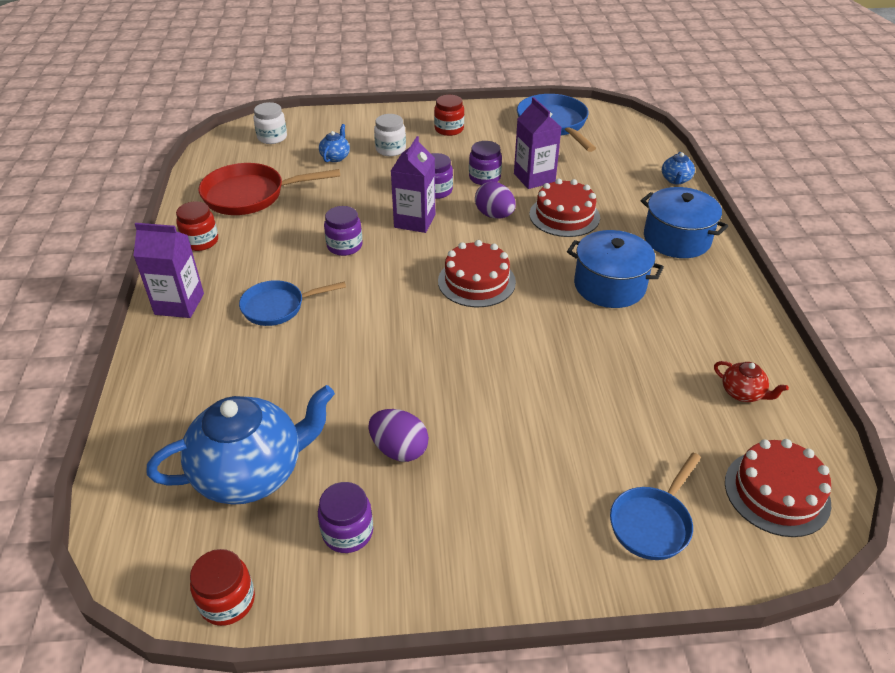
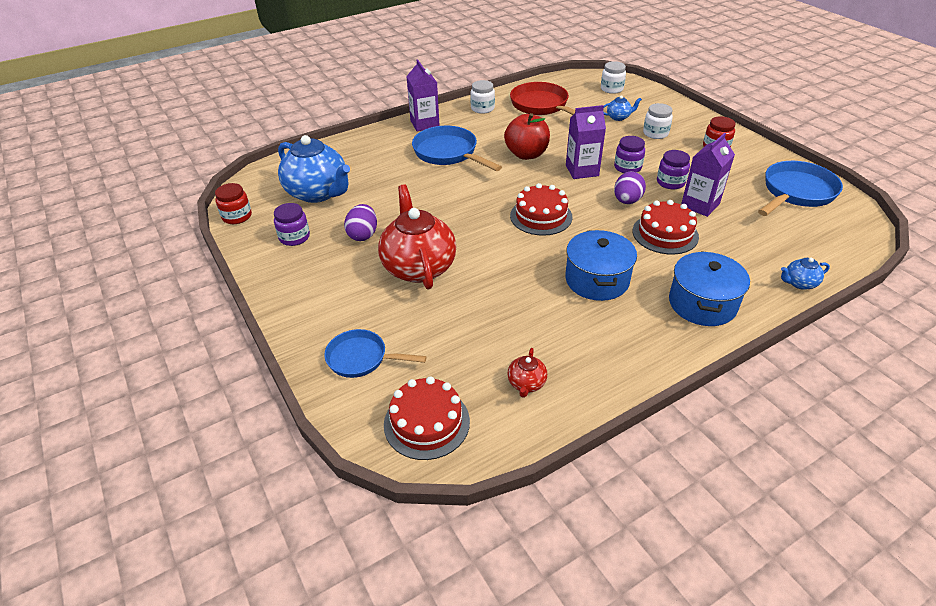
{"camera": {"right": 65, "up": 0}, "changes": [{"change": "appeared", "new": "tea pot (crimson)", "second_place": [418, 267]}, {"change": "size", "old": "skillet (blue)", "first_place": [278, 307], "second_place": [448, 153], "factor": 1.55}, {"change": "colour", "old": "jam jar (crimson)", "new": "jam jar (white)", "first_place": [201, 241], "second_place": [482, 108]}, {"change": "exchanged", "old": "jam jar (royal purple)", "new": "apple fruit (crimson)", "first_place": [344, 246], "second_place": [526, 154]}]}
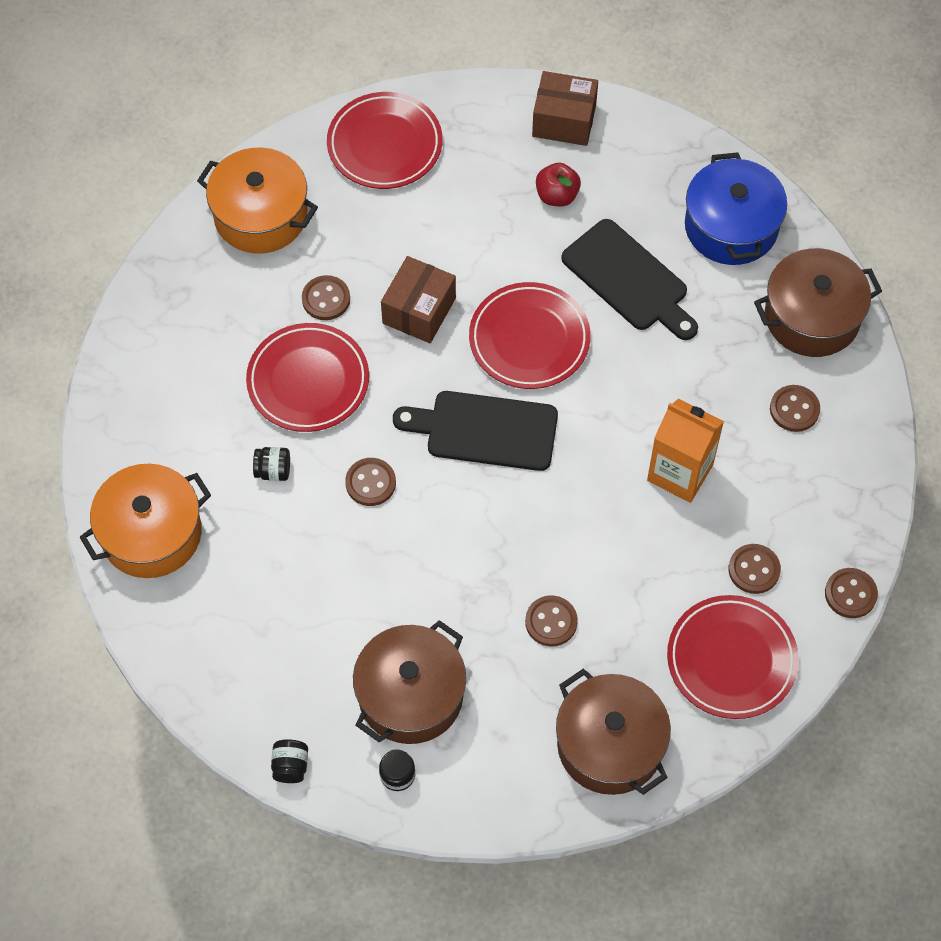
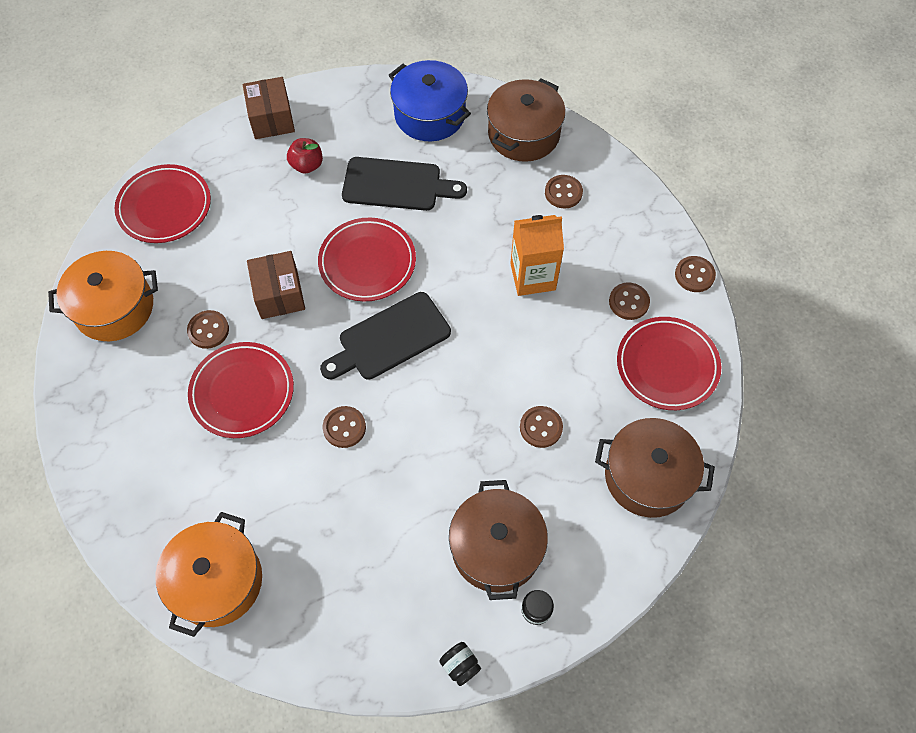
{"camera": {"right": -40, "up": 0}, "changes": [{"change": "spun", "old": "box (dark brown)", "first_place": [564, 121], "second_place": [271, 119], "degrees": -75}, {"change": "missing", "old": "jam jar (black)", "first_place": [273, 471]}]}
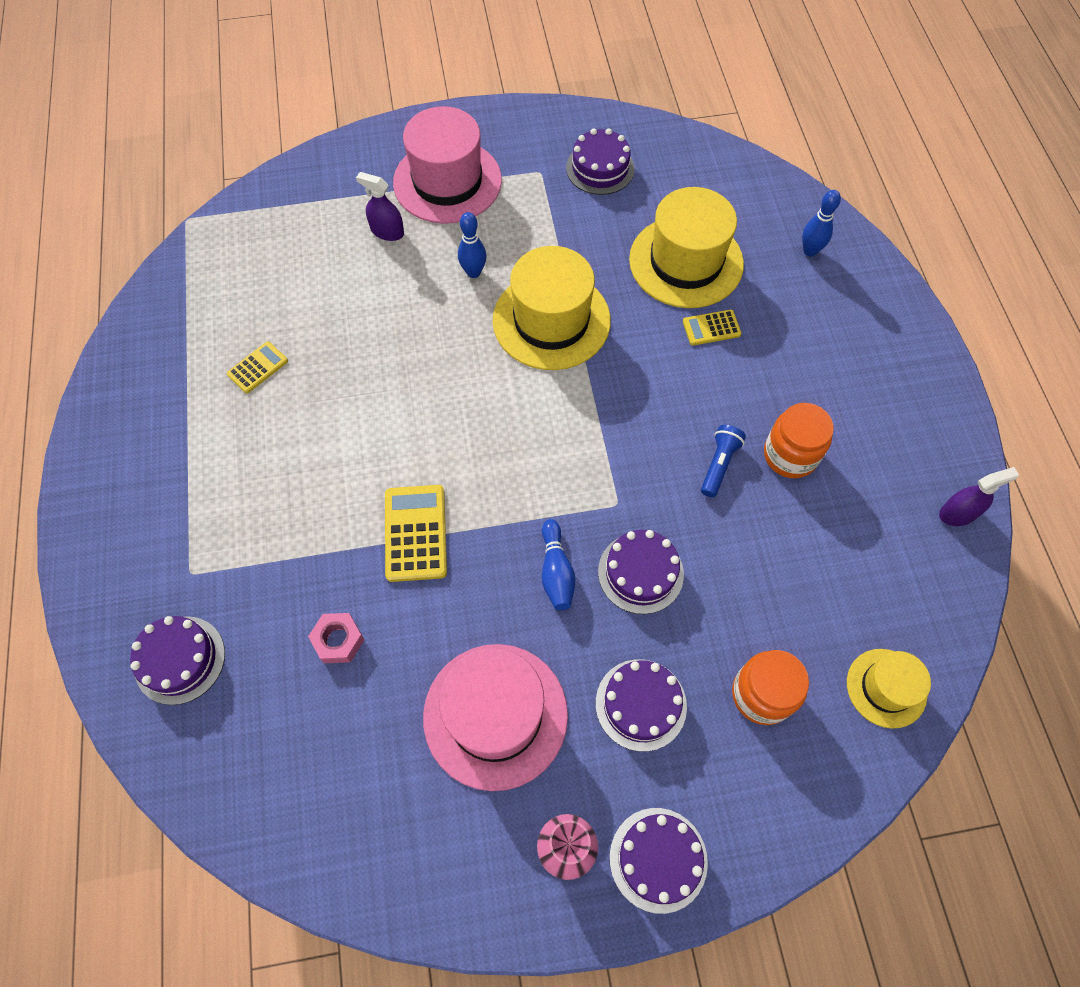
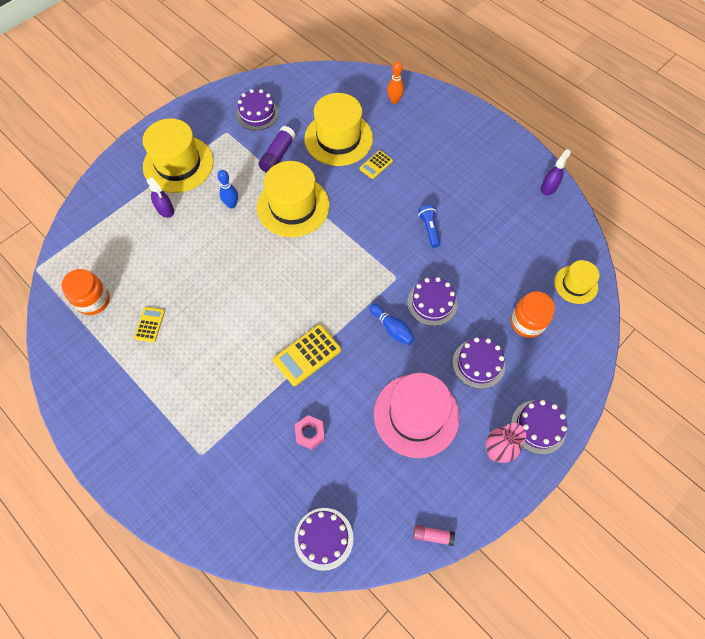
{"camera": {"right": -35, "up": 0}, "changes": [{"change": "relocated", "old": "jam jar (bright orange)", "first_place": [790, 455], "second_place": [93, 300]}, {"change": "colour", "old": "top hat (rose-pink)", "new": "top hat (golden)", "first_place": [447, 181], "second_place": [178, 164]}, {"change": "spun", "old": "spray cleaner (royal purple)", "first_place": [387, 231], "second_place": [165, 209], "degrees": -120}, {"change": "appeared", "new": "glue (royal purple)", "second_place": [277, 155]}, {"change": "spun", "old": "calculator (golden)", "first_place": [415, 533], "second_place": [307, 355], "degrees": -90}, {"change": "relocated", "old": "gateau (royal purple)", "first_place": [180, 660], "second_place": [324, 538]}, {"change": "colour", "old": "bowling pin (blue)", "new": "bowling pin (bright orange)", "first_place": [810, 251], "second_place": [394, 100]}, {"change": "appeared", "new": "glue (rose-pink)", "second_place": [432, 535]}]}
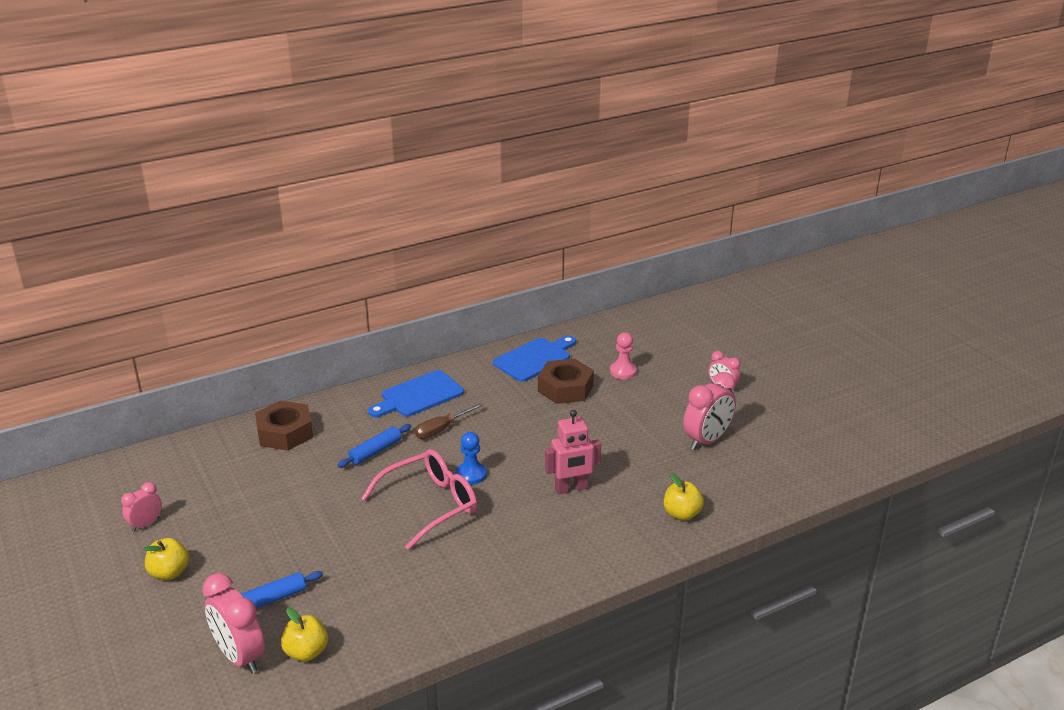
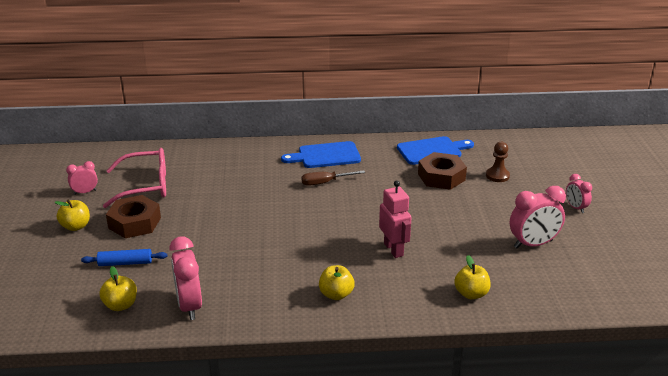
{"camera": {"right": 25, "up": 0}, "changes": [{"change": "relocated", "old": "eyeglasses (rose-pink)", "first_place": [430, 504], "second_place": [146, 186]}, {"change": "relocated", "old": "hexagon nut (dark brown)", "first_place": [285, 433], "second_place": [134, 223]}, {"change": "relocated", "old": "clock (rose-pink)", "first_place": [240, 656], "second_place": [189, 306]}, {"change": "appeared", "new": "apple fruit (golden)", "second_place": [336, 294]}, {"change": "spun", "old": "robot (rose-pink)", "first_place": [571, 488], "second_place": [394, 249], "degrees": -120}, {"change": "colour", "old": "pawn (rose-pink)", "new": "pawn (dark brown)", "first_place": [623, 371], "second_place": [497, 176]}, {"change": "missing", "old": "pastry roller (blue)", "first_place": [375, 451]}, {"change": "missing", "old": "pawn (blue)", "first_place": [471, 474]}]}
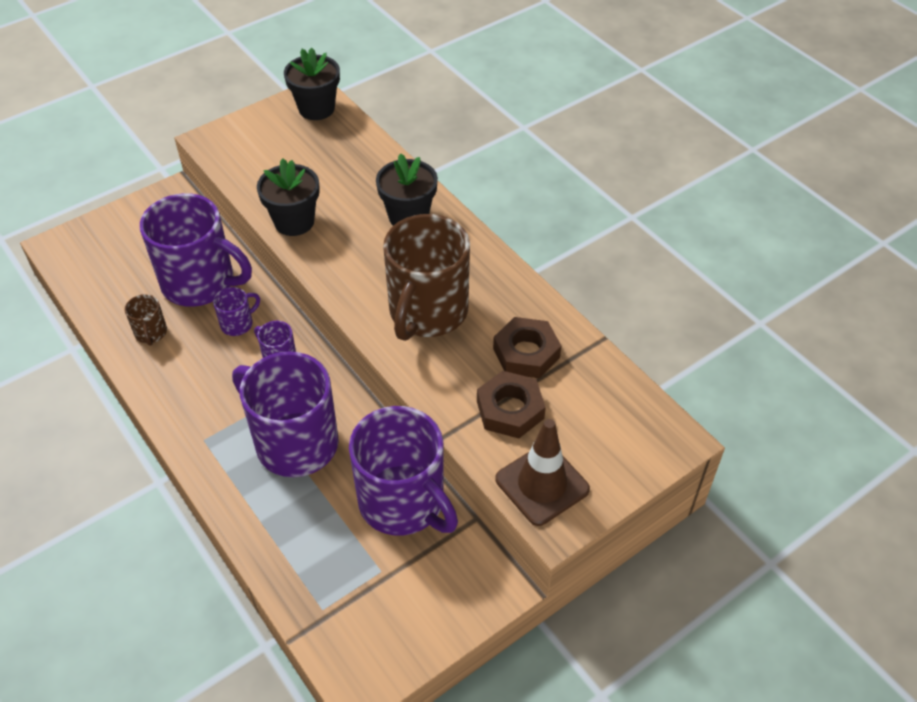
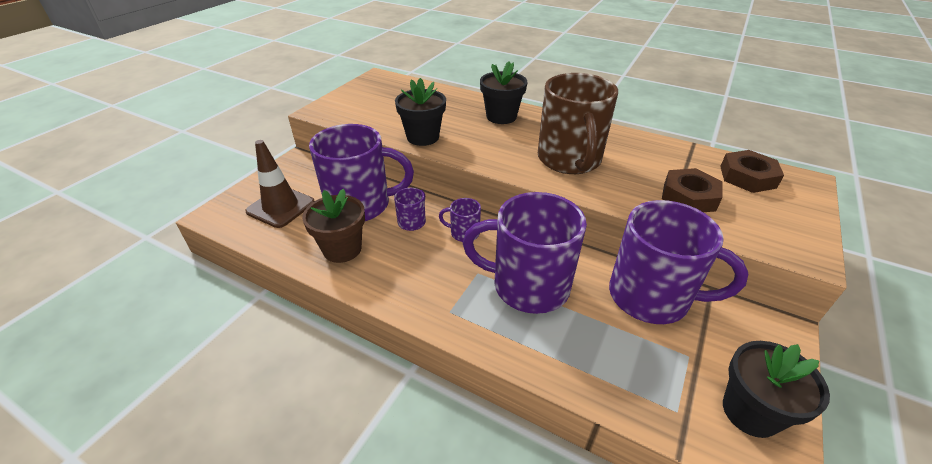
{"camera": {"right": -25, "up": -10}, "changes": [{"change": "relocated", "old": "road cone (dark brown)", "first_place": [542, 484], "second_place": [281, 207]}, {"change": "exchanged", "old": "mug (dark brown)", "new": "plant pot (dark brown)", "first_place": [151, 333], "second_place": [342, 249]}, {"change": "relocated", "old": "hexagon nut (dark brown)", "first_place": [526, 353], "second_place": [747, 177]}, {"change": "relocated", "old": "plant pot (black)", "first_place": [316, 108], "second_place": [750, 412]}]}
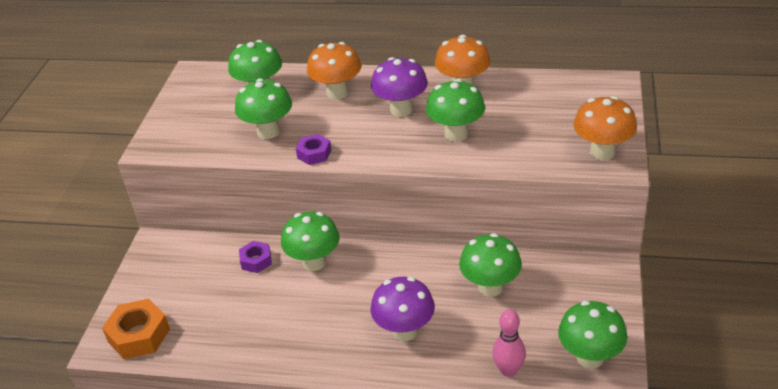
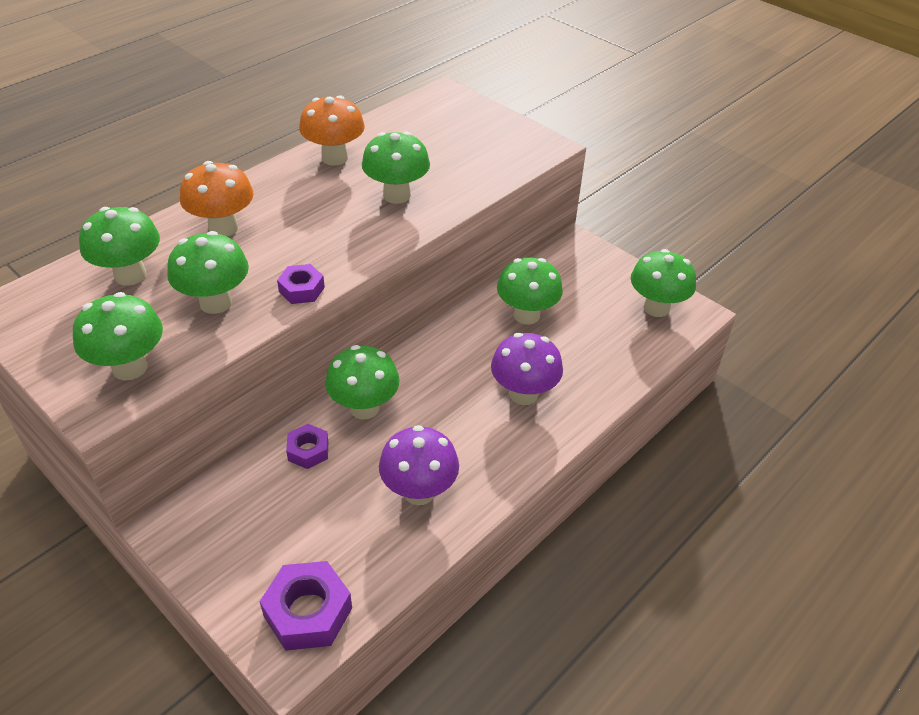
{"camera": {"right": -60, "up": 5}, "changes": [{"change": "appeared", "new": "toadstool (green)", "second_place": [130, 367]}, {"change": "colour", "old": "hexagon nut (bright orange)", "new": "hexagon nut (royal purple)", "first_place": [139, 335], "second_place": [308, 612]}, {"change": "relocated", "old": "toadstool (royal purple)", "first_place": [401, 109], "second_place": [419, 492]}, {"change": "missing", "old": "bowling pin (rose-pink)", "first_place": [508, 370]}, {"change": "missing", "old": "toadstool (bright orange)", "first_place": [602, 152]}]}
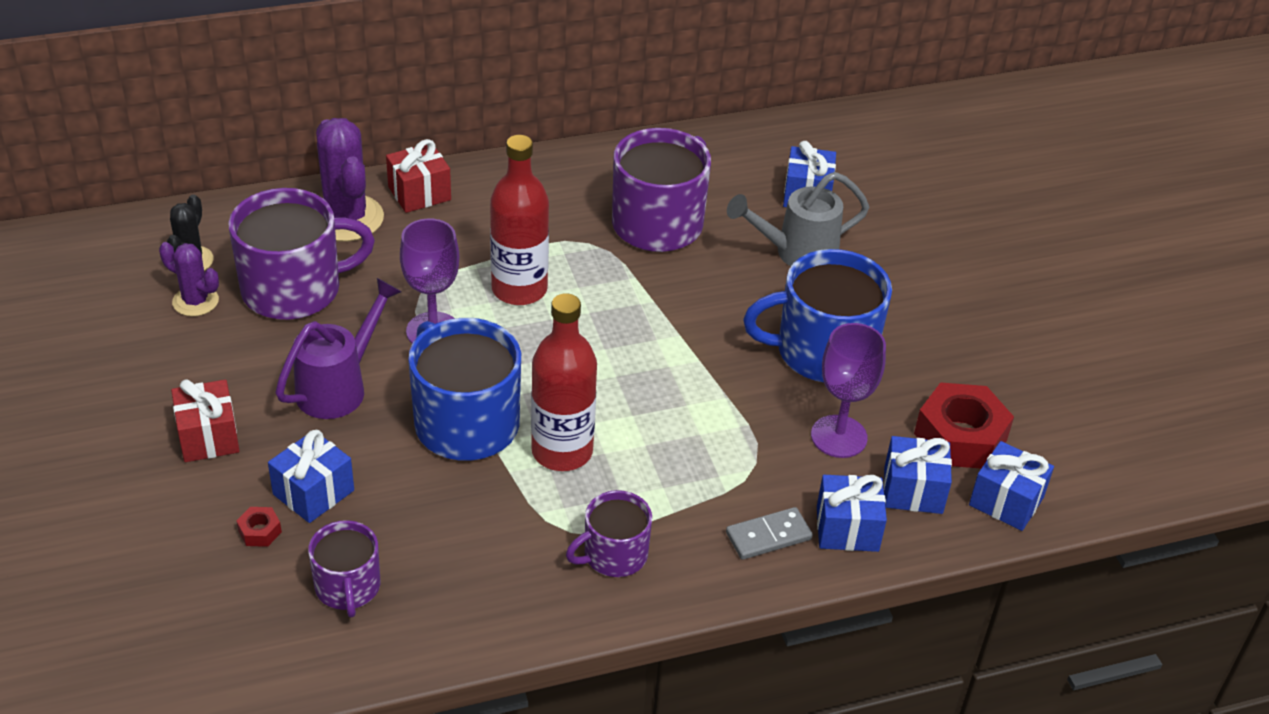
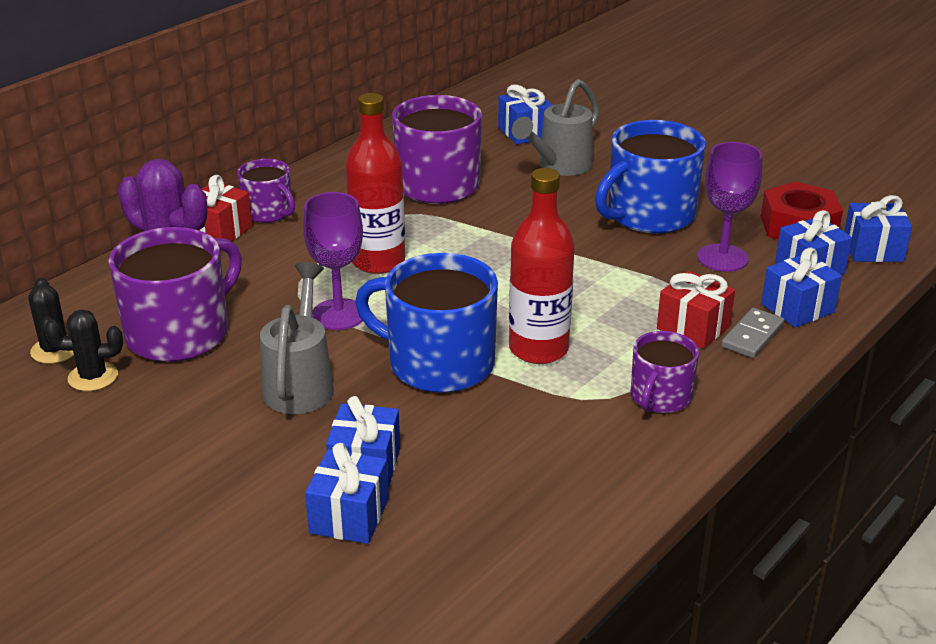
{"camera": {"right": -30, "up": -10}, "changes": [{"change": "colour", "old": "cactus (royal purple)", "new": "cactus (black)", "first_place": [195, 301], "second_place": [93, 377]}, {"change": "relocated", "old": "mug (royal purple)", "first_place": [348, 587], "second_place": [269, 212]}, {"change": "colour", "old": "sprinkling can (royal purple)", "new": "sprinkling can (gray)", "first_place": [339, 387], "second_place": [300, 383]}, {"change": "exchanged", "old": "hexagon nut (crimson)", "new": "wrapped gift (blue)", "first_place": [260, 531], "second_place": [349, 516]}, {"change": "relocated", "old": "wrapped gift (crimson)", "first_place": [208, 437], "second_place": [693, 327]}]}
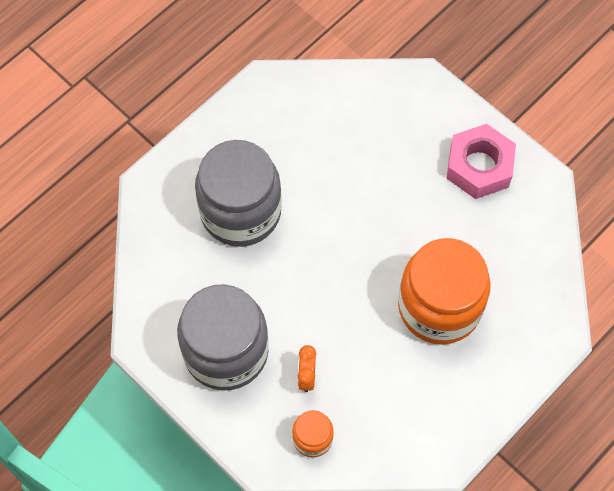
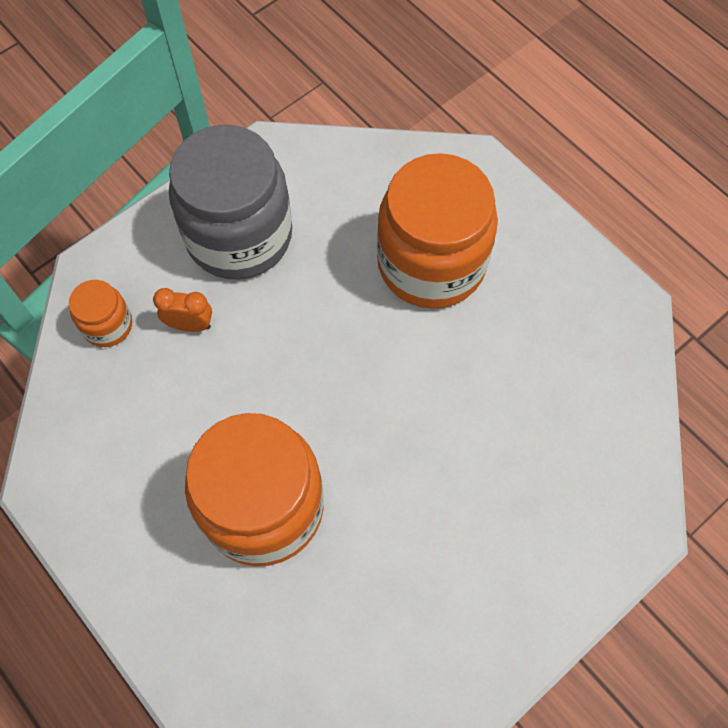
{"camera": {"right": 95, "up": 0}, "changes": [{"change": "colour", "old": "jam jar (gray)", "new": "jam jar (bright orange)", "first_place": [240, 211], "second_place": [431, 263]}, {"change": "missing", "old": "hexagon nut (rose-pink)", "first_place": [479, 166]}]}
